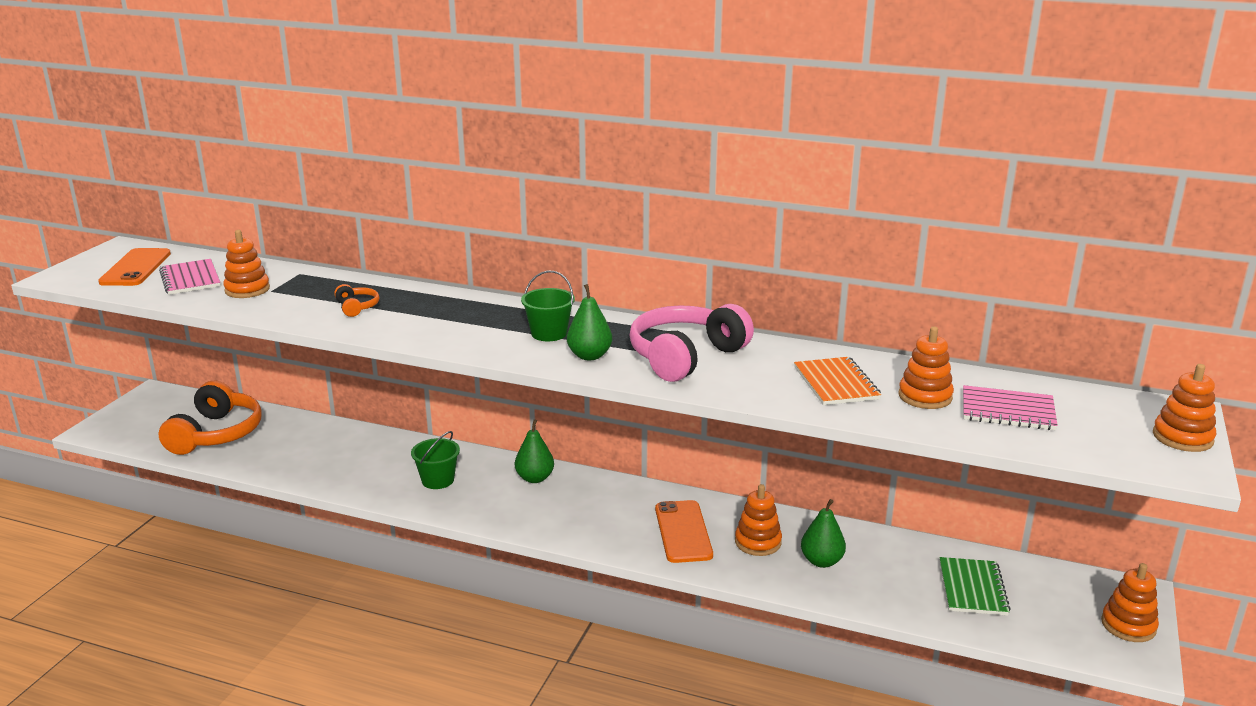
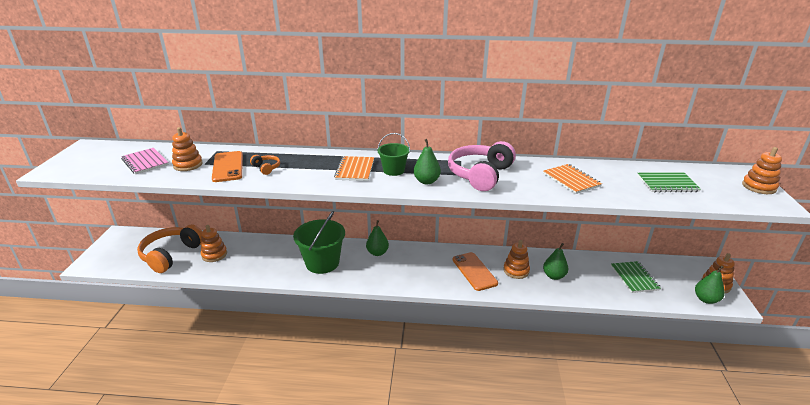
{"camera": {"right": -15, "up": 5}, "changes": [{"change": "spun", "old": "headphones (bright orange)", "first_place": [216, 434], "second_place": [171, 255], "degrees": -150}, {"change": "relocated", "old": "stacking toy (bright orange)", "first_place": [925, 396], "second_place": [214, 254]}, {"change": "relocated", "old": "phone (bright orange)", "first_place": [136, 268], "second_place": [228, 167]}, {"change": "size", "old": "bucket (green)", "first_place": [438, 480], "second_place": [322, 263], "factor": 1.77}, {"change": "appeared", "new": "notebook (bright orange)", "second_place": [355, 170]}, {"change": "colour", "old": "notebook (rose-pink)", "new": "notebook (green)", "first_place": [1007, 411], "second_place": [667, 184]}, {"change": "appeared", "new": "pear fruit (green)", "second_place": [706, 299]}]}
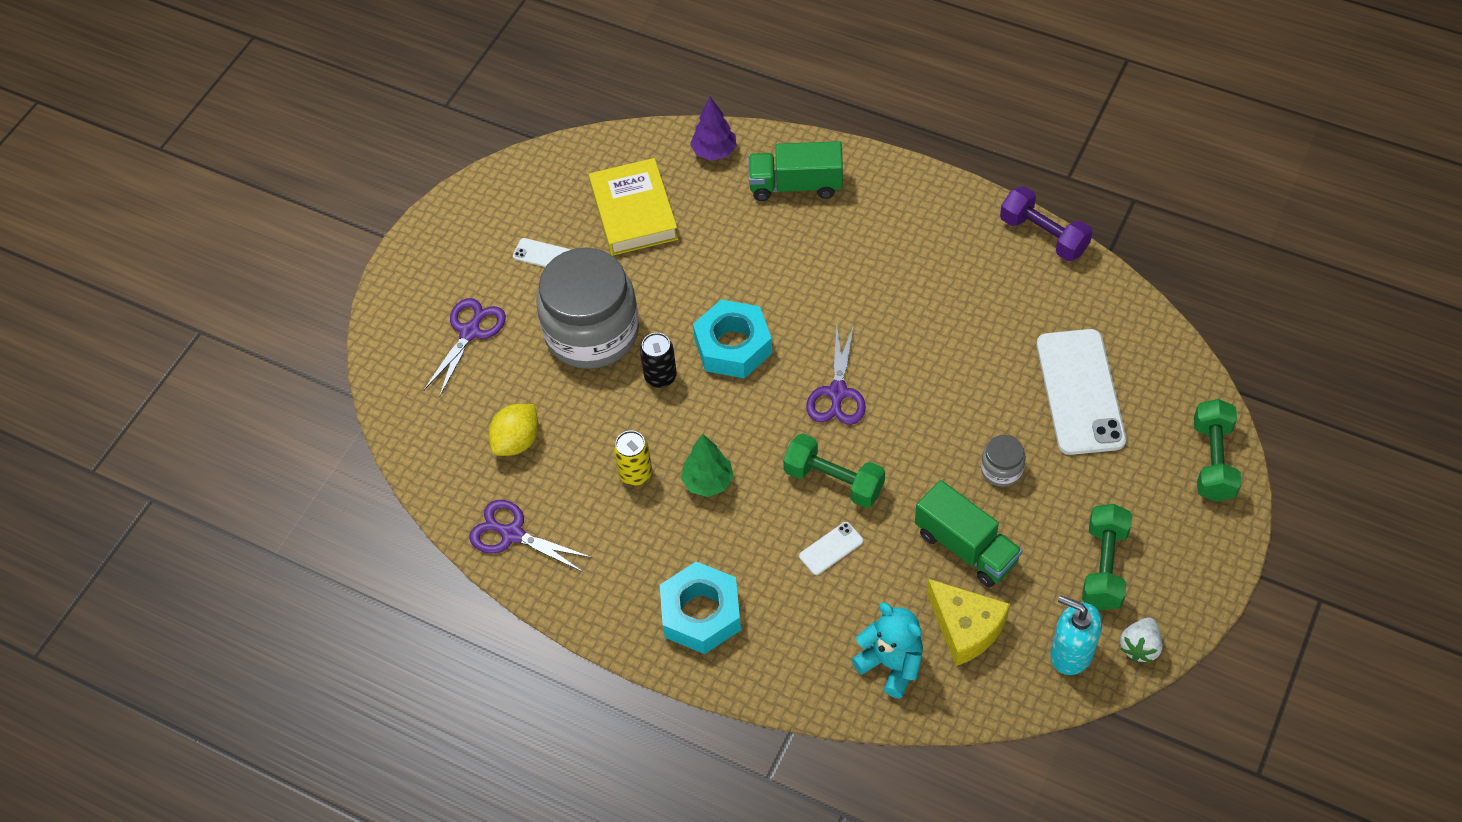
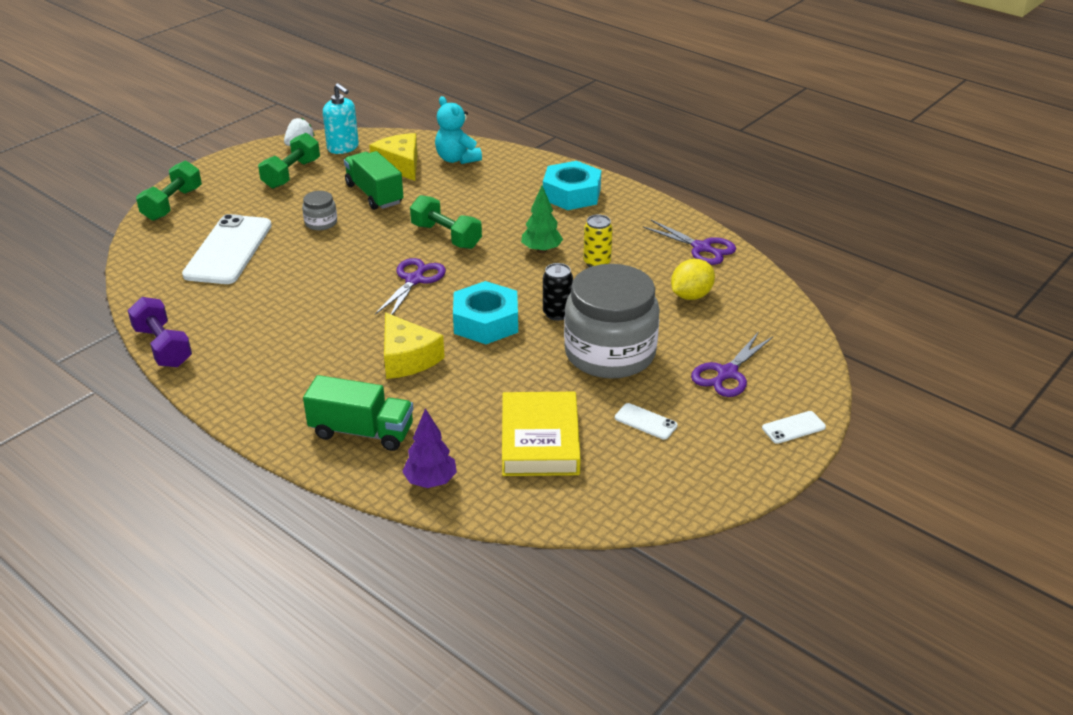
{"camera": {"right": -170, "up": -20}, "changes": [{"change": "appeared", "new": "piece of cheese (golden)", "second_place": [407, 358]}, {"change": "relocated", "old": "phone (white)", "first_place": [831, 548], "second_place": [793, 427]}]}
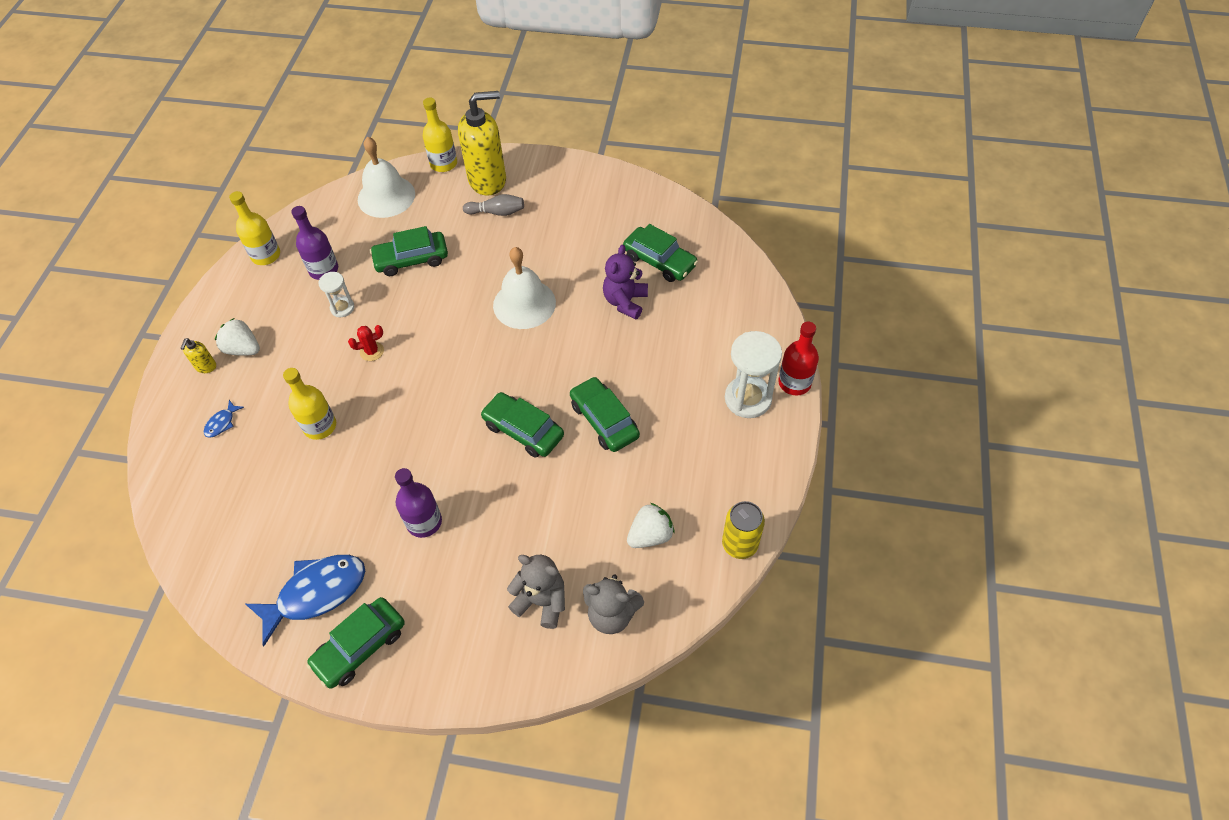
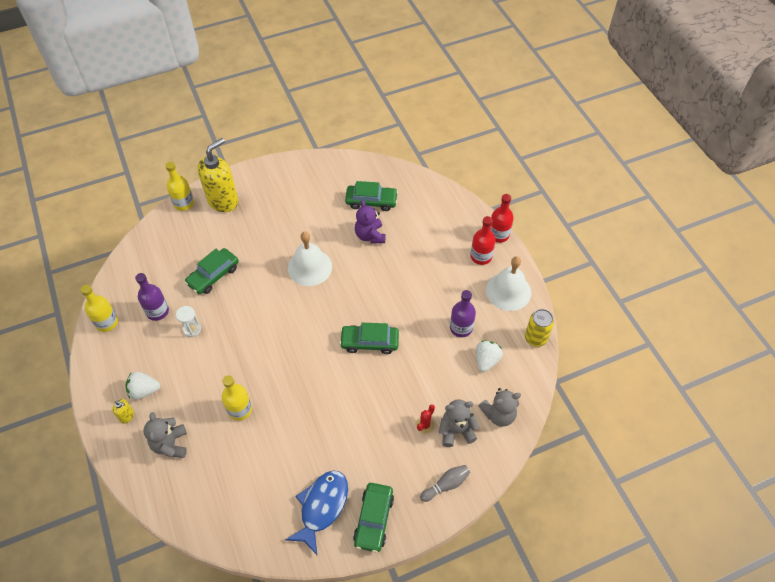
{"camera": {"right": -35, "up": 0}, "changes": [{"change": "spun", "old": "soap dispenser (golden)", "first_place": [206, 367], "second_place": [127, 416], "degrees": -45}, {"change": "exchanged", "old": "fish figure (blue)", "new": "teddy bear (gray)", "first_place": [222, 423], "second_place": [170, 444]}, {"change": "relocated", "old": "cactus (crimson)", "first_place": [372, 351], "second_place": [425, 425]}, {"change": "relocated", "old": "bowling pin (gray)", "first_place": [497, 212], "second_place": [446, 485]}, {"change": "relocated", "old": "drink bottle (royal purple)", "first_place": [424, 522], "second_place": [461, 328]}, {"change": "exchanged", "old": "sandglass (white)", "new": "drink bottle (crimson)", "first_place": [748, 399], "second_place": [481, 256]}, {"change": "relocated", "old": "hand bell (white)", "first_place": [386, 196], "second_place": [508, 291]}, {"change": "missing", "old": "toy car (green)", "first_place": [604, 420]}]}
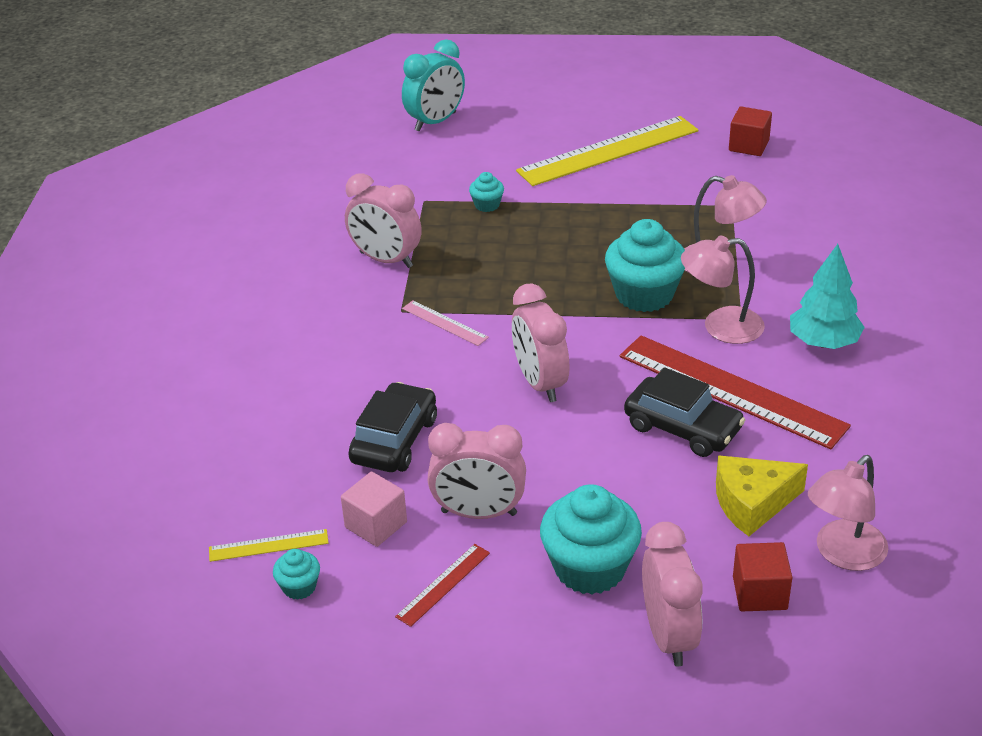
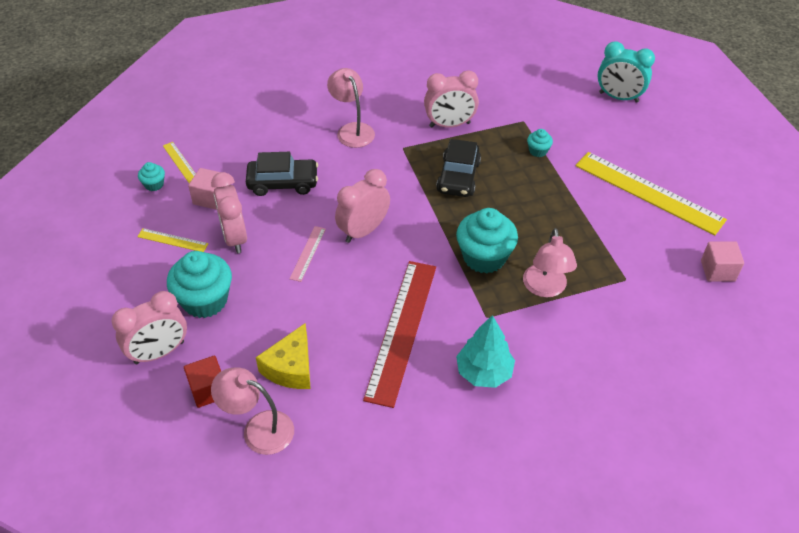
{"camera": {"right": 65, "up": 10}, "changes": [{"change": "colour", "old": "straightedge (crimson)", "new": "straightedge (golden)", "first_place": [443, 584], "second_place": [172, 240]}, {"change": "spun", "old": "piece of cheese (golden)", "first_place": [752, 503], "second_place": [291, 368], "degrees": -120}, {"change": "relocated", "old": "straightedge (rose-pink)", "first_place": [444, 323], "second_place": [308, 253]}, {"change": "relocated", "old": "reading lamp (rose-pink)", "first_place": [720, 327], "second_place": [352, 130]}, {"change": "spun", "old": "clock (rose-pink)", "first_place": [386, 260], "second_place": [449, 125], "degrees": -105}, {"change": "relocated", "old": "toy car (black)", "first_place": [682, 428], "second_place": [458, 177]}, {"change": "colour", "old": "solid cube (crimson)", "new": "solid cube (rose-pink)", "first_place": [748, 145], "second_place": [717, 270]}]}
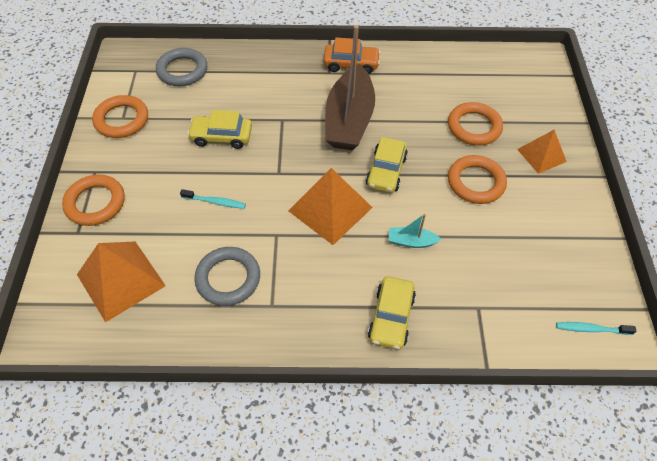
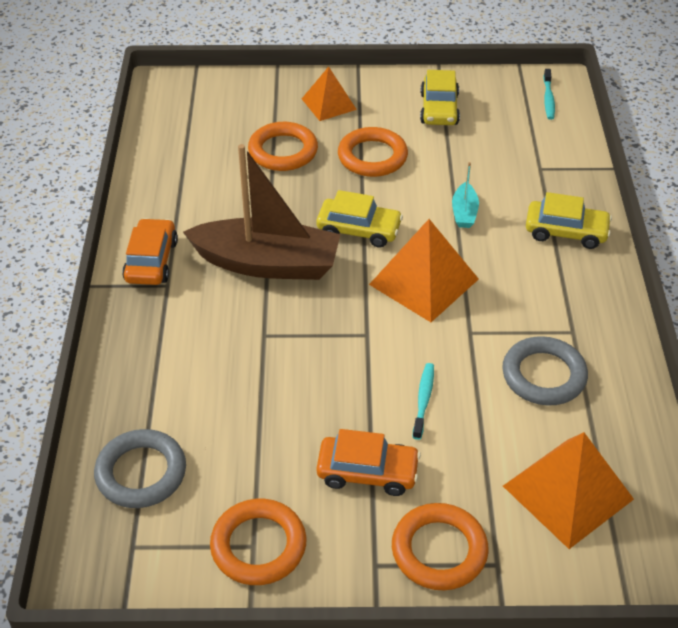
{"camera": {"right": -90, "up": -10}, "changes": [{"change": "appeared", "new": "toy car (bright orange)", "second_place": [367, 472]}, {"change": "relocated", "old": "toy car (golden)", "first_place": [221, 136], "second_place": [439, 109]}]}
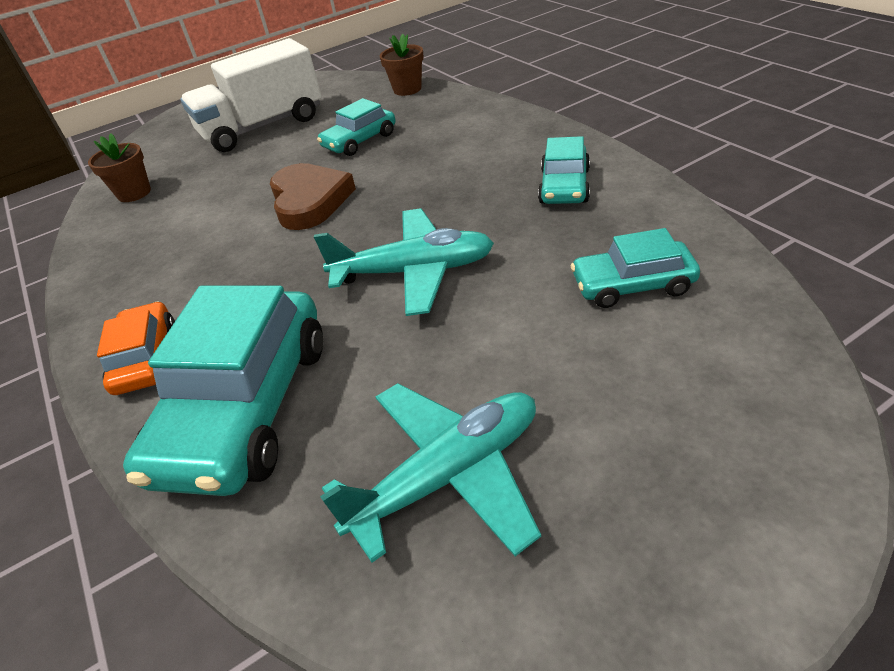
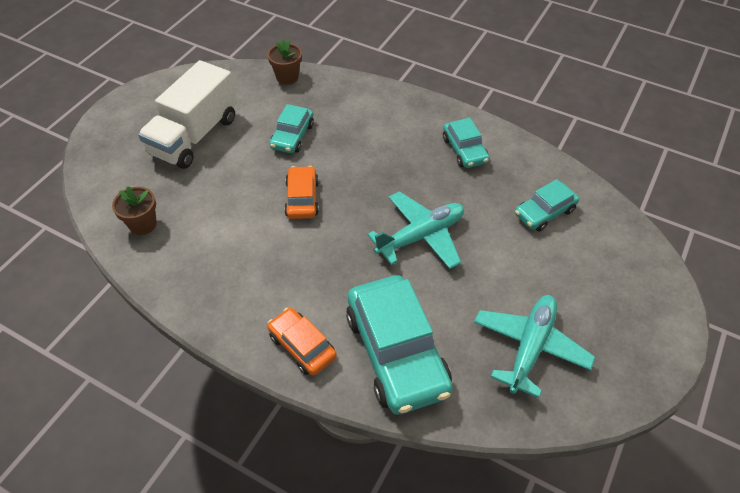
{"camera": {"right": -35, "up": 10}, "changes": [{"change": "exchanged", "old": "heart shape (dark brown)", "new": "toy car (bright orange)", "first_place": [310, 201], "second_place": [302, 198]}]}
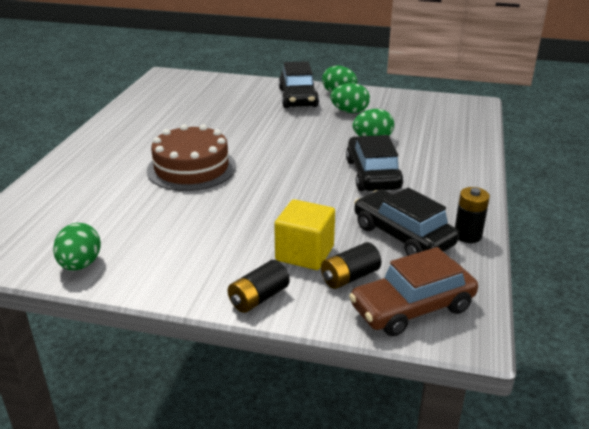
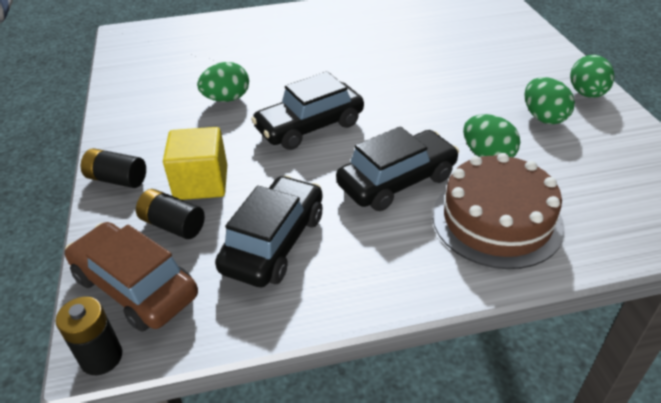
{"camera": {"right": 65, "up": 10}, "changes": [{"change": "relocated", "old": "power cell (black)", "first_place": [467, 235], "second_place": [101, 357]}, {"change": "relocated", "old": "egg (green)", "first_place": [80, 265], "second_place": [227, 99]}, {"change": "relocated", "old": "toy car (black)", "first_place": [298, 98], "second_place": [310, 126]}, {"change": "relocated", "old": "gateau (dark brown)", "first_place": [191, 168], "second_place": [497, 220]}]}
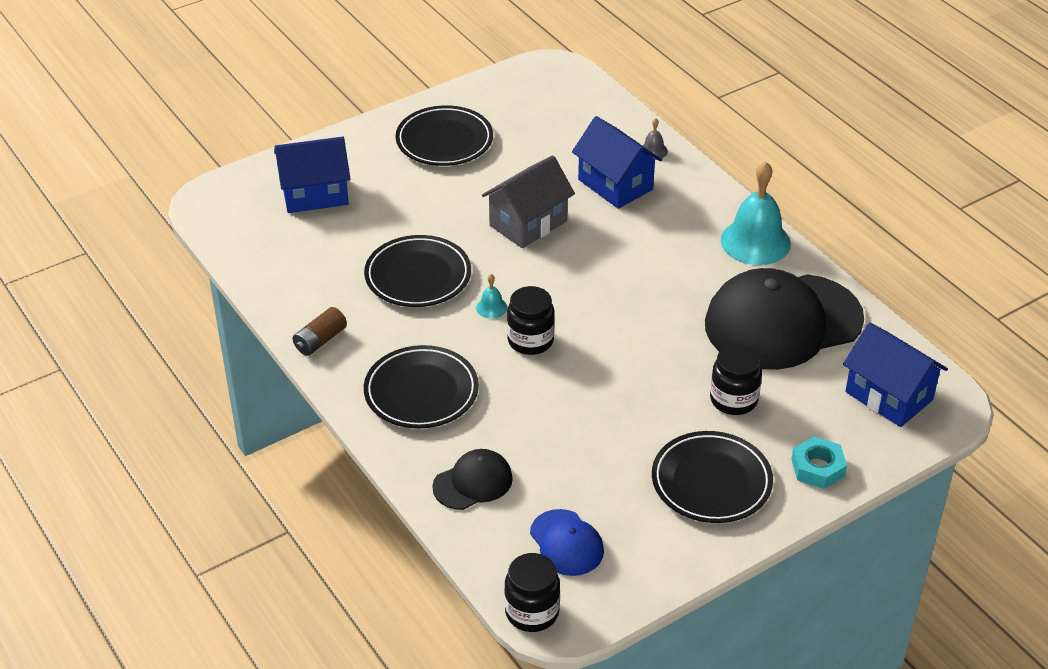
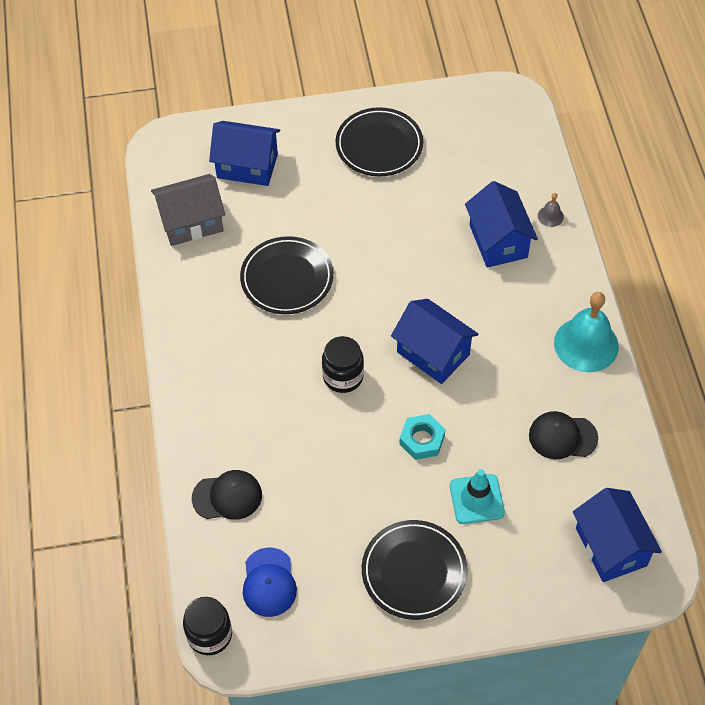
{"camera": {"right": 25, "up": 15}, "changes": [{"change": "relocated", "old": "house (gray)", "first_place": [528, 223], "second_place": [191, 222]}, {"change": "appeared", "new": "house (blue)", "second_place": [433, 353]}, {"change": "relocated", "old": "hexagon nut (turquoise)", "first_place": [818, 468], "second_place": [422, 440]}, {"change": "exchanged", "old": "jam jar (black)", "new": "road cone (turquoise)", "first_place": [733, 400], "second_place": [476, 499]}, {"change": "size", "old": "cap (black)", "first_place": [783, 322], "second_place": [562, 437], "factor": 0.47}, {"change": "missing", "old": "power cell (dark brown)", "first_place": [320, 340]}, {"change": "missing", "old": "dinner plate (black)", "first_place": [421, 392]}, {"change": "missing", "old": "hand bell (turquoise)", "first_place": [491, 307]}]}
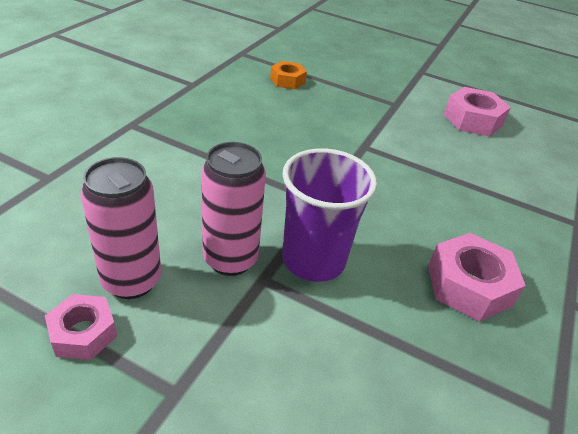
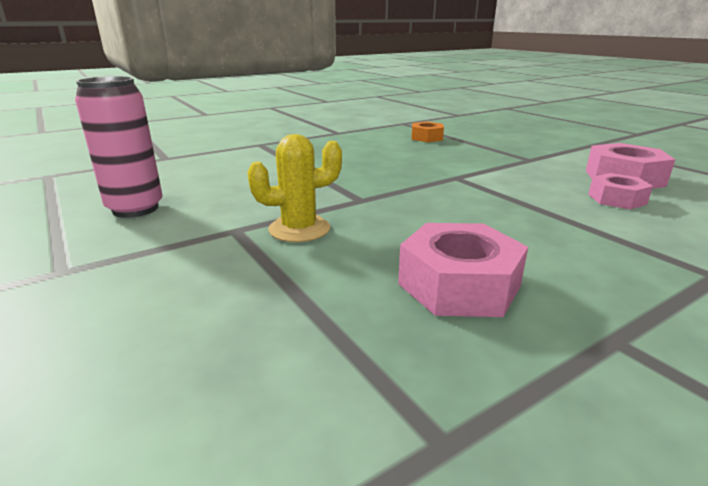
{"camera": {"right": 35, "up": -15}, "changes": [{"change": "exchanged", "old": "cup (royal purple)", "new": "cactus (golden)", "first_place": [313, 260], "second_place": [299, 229]}, {"change": "relocated", "old": "hexagon nut (rose-pink)", "first_place": [83, 333], "second_place": [616, 199]}, {"change": "missing", "old": "tin (rose-pink)", "first_place": [230, 259]}]}
